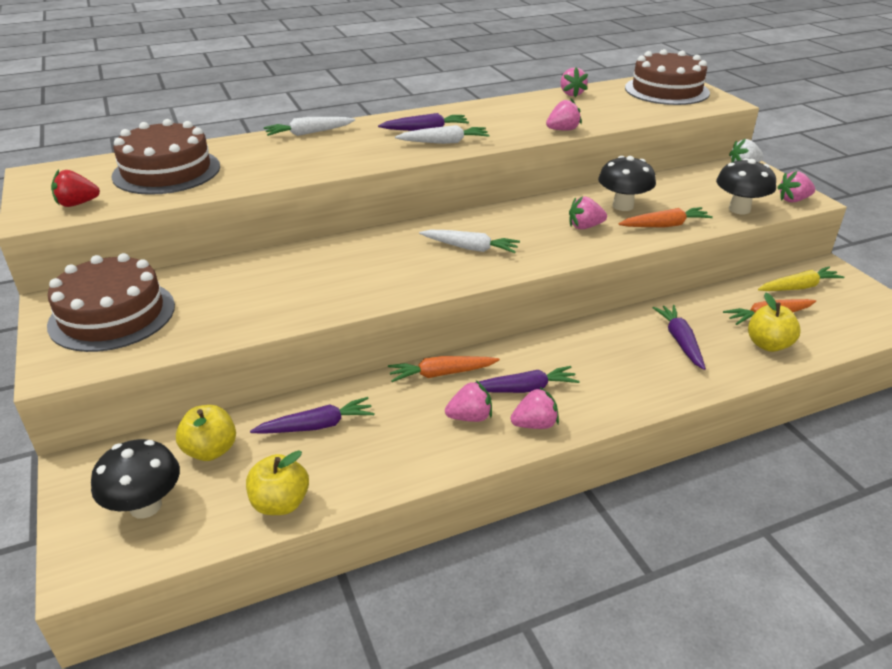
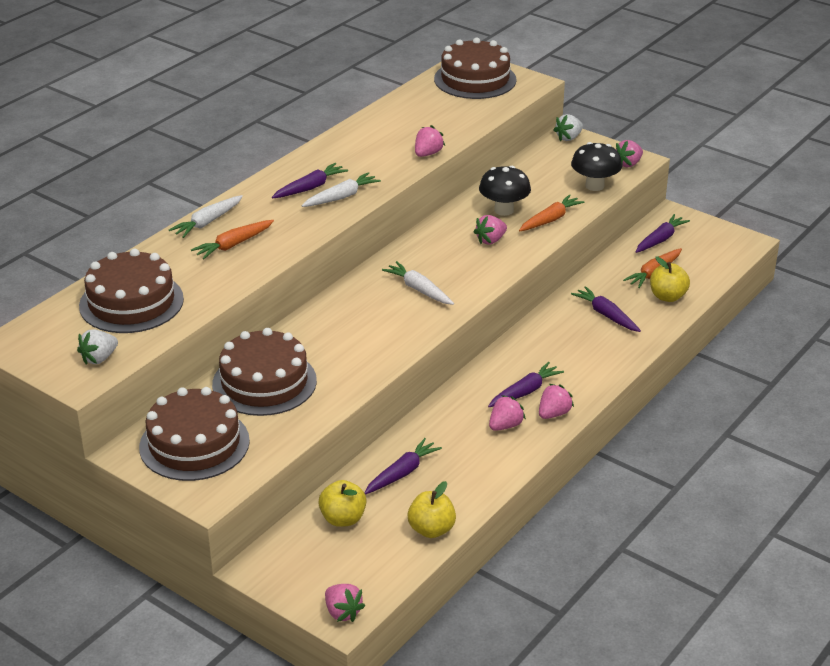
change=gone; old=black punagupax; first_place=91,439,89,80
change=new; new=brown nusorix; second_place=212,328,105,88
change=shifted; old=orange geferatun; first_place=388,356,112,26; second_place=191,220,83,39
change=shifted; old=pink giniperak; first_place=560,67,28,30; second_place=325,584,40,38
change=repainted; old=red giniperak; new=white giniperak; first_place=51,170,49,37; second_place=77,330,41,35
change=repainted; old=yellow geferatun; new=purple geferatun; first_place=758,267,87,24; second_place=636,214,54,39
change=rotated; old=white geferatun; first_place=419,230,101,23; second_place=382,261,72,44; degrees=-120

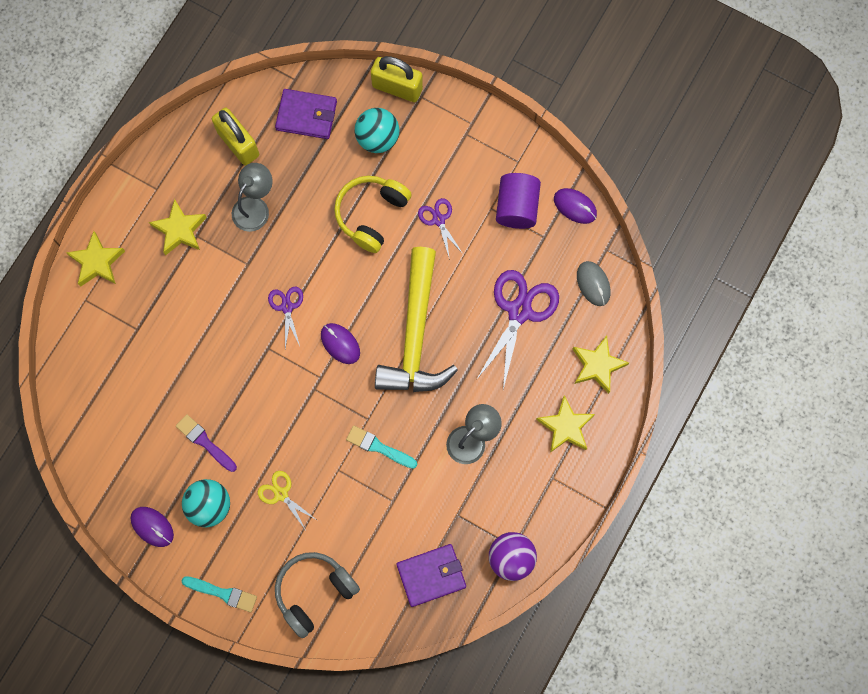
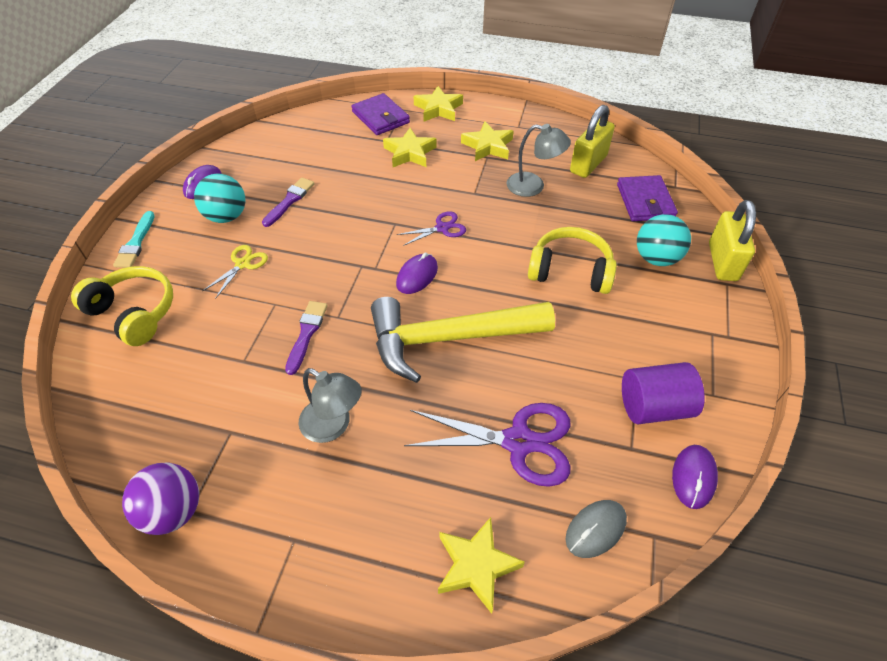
change=gone; old=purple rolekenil; first_place=418,198,46,62
change=shifted; old=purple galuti; first_place=396,544,70,63; second_place=351,93,59,42
change=shifted; old=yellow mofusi; first_place=536,395,59,58; second_place=383,128,54,39
change=repainted; old=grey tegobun; new=yellow tegobun; first_place=275,552,85,86; second_place=71,266,102,80
change=repainted; old=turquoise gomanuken; new=purple gomanuken; first_place=346,426,71,43; second_place=285,301,43,74

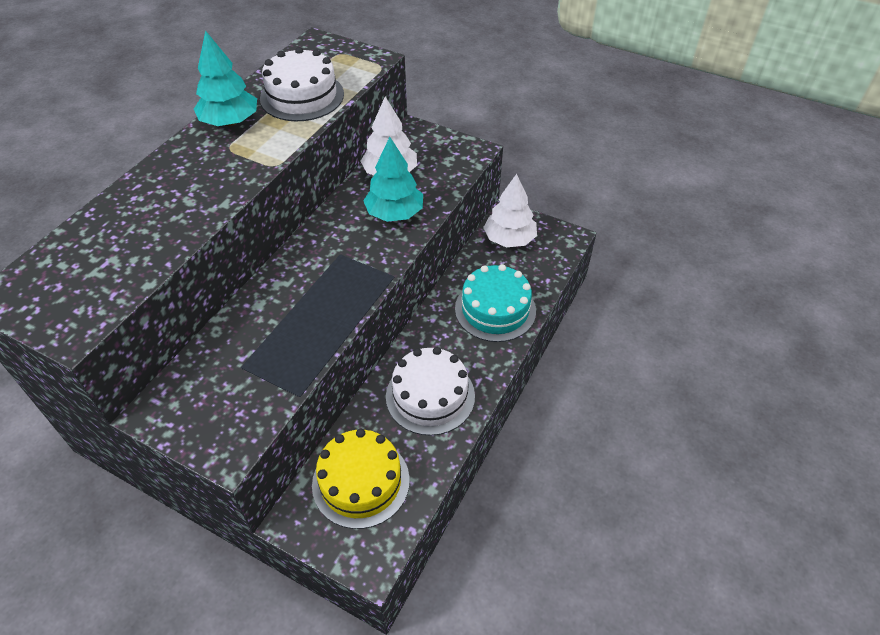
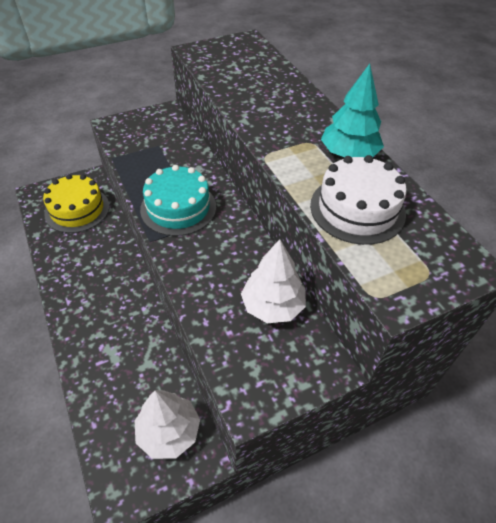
change=gone; old=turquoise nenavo; first_place=363,137,60,85
change=gone; old=white nusorix; first_place=386,347,89,89
change=shifted; old=turquoise nusorix; first_place=455,264,81,78; second_place=140,165,76,71

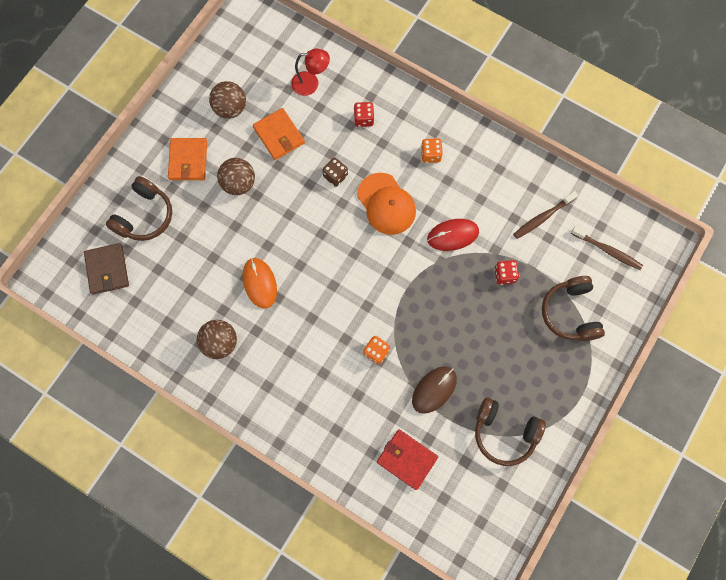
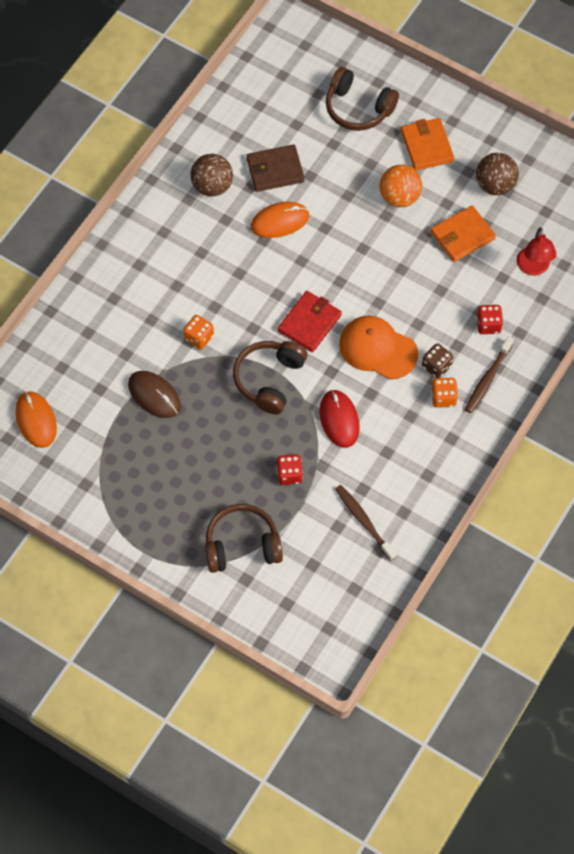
change=new; new=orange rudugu; second_place=15,391,42,57
change=shifted; old=brown galuti; first_place=84,243,45,52; second_place=247,144,58,48
change=shifted; old=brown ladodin; first_place=322,158,26,29; second_place=422,343,31,35
change=shifted; old=red galuti; first_place=377,429,61,61; second_place=278,291,64,61
change=shifted; old=brown tegobun; first_place=475,398,71,68; second_place=233,341,74,74
change=shifted; old=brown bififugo; first_place=571,226,72,44; second_place=465,336,49,77
change=repainted; old=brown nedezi; new=orange nedezi; first_place=217,158,38,37; second_place=380,165,42,42
change=rotated; old=orange galuti; first_place=168,138,39,42; second_place=401,118,53,53; degrees=75
change=rotated; old=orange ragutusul; first_place=357,173,59,62; second_place=339,316,79,64; degrees=60

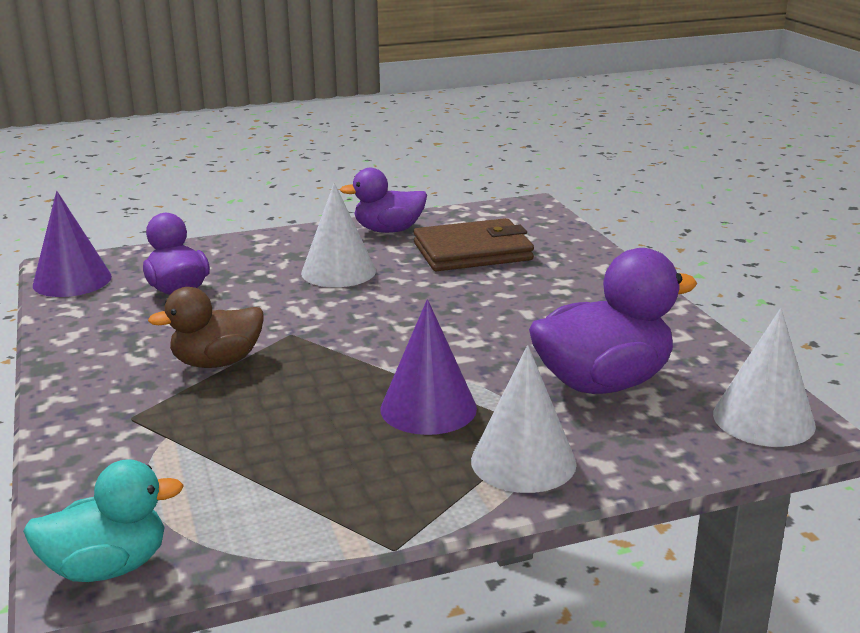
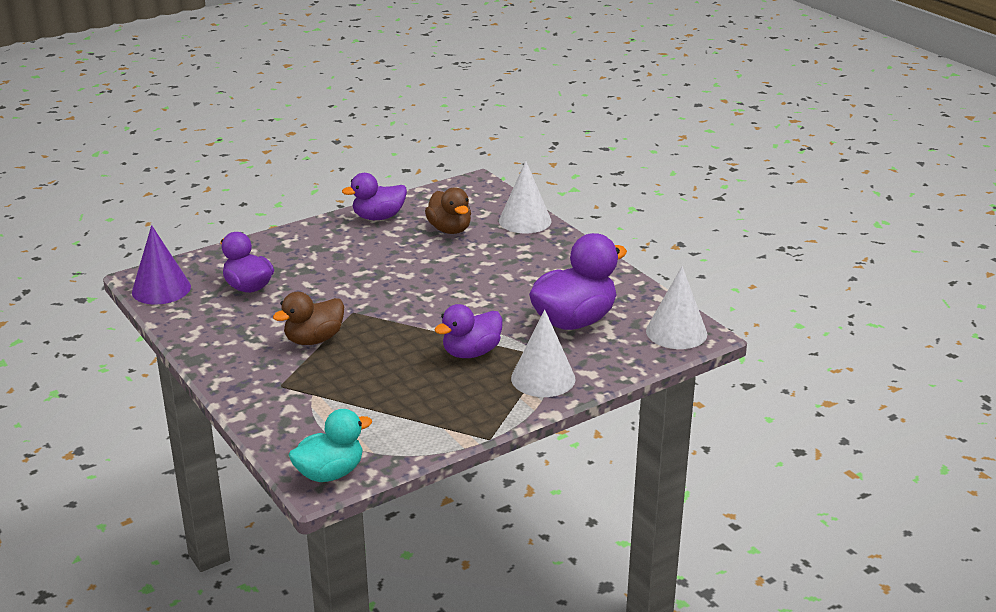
change=shifted; old=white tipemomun; first_place=301,183,75,104; second_place=499,161,53,72
change=swapped; old=purple tipemomun; new=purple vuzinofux; first_place=380,299,97,136; second_place=435,304,68,54
change=swapped; old=brown galuti; new=brown vuzinofux; first_place=414,218,120,53; second_place=425,187,46,47

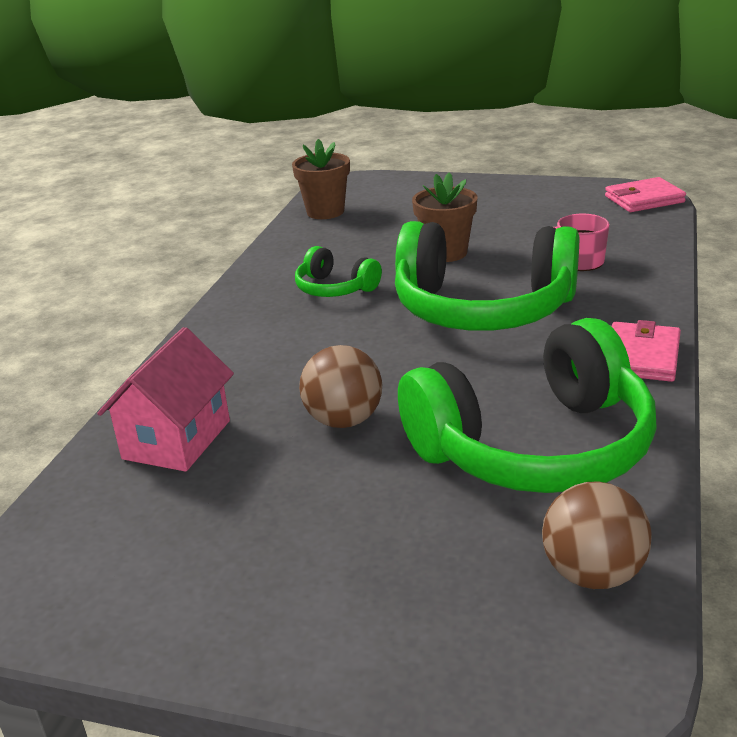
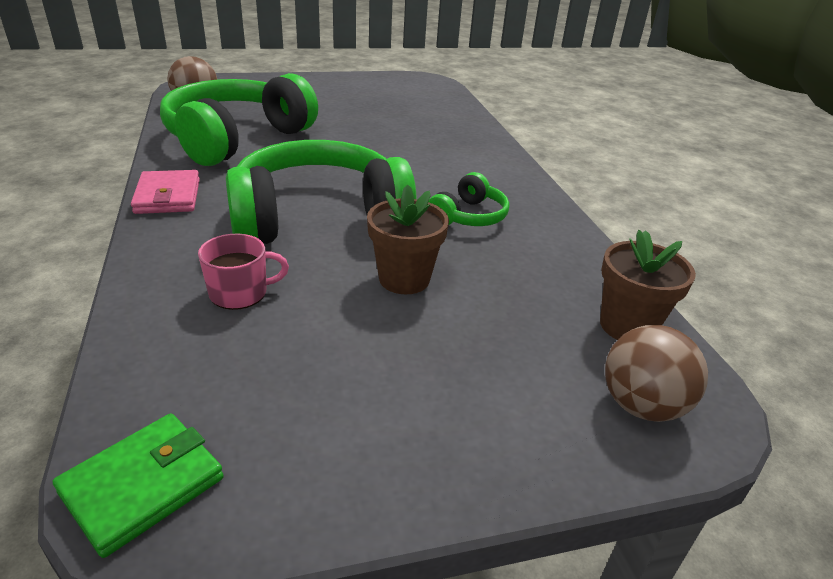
change=gone; old=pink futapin; first_place=97,327,137,145
change=shifted; old=brown nedezi; first_place=299,345,83,83; second_place=605,325,103,97
change=repainted; old=pink galuti; new=green galuti; first_place=605,177,81,35; second_place=53,413,171,145
change=rotated; old=green tegobun; first_place=295,246,87,51; second_place=429,172,80,54; degrees=120

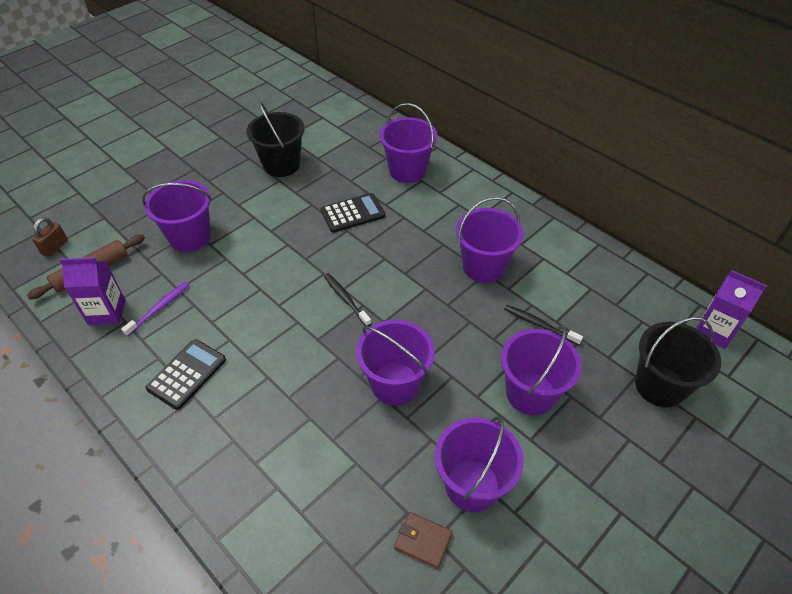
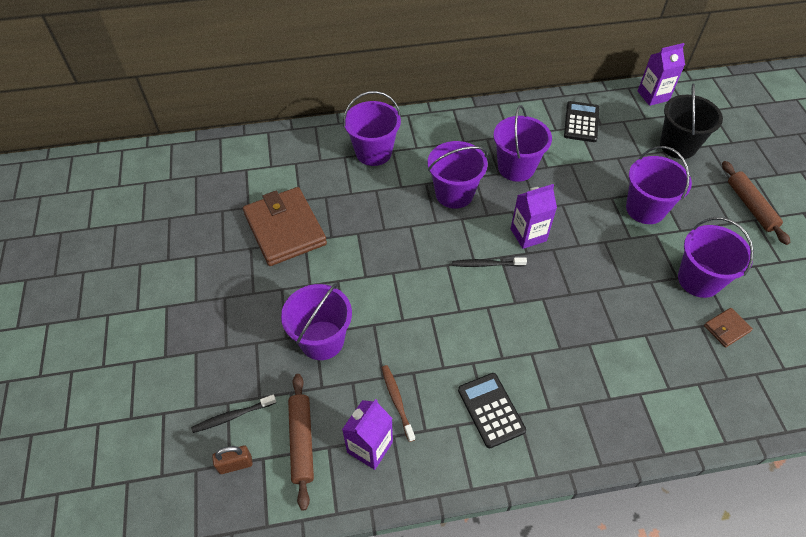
change=new; new=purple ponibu; second_place=511,184,46,65
change=new; new=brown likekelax; second_place=722,161,68,84
change=shifted; old=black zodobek; first_place=321,193,64,40; second_place=564,101,35,41
change=shifted; old=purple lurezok; first_place=356,320,79,85; second_place=428,141,60,68
change=shifted; old=black bififugo; first_place=504,305,79,40; second_place=191,395,85,38
change=swapped; old=black lurezok; new=brown galuti; first_place=246,101,58,76; second_place=243,187,84,79
change=repainted; old=purple bififugo; new=brown bififugo; first_place=121,282,68,54; second_place=382,365,33,77
change=rotated; old=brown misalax; first_place=32,217,36,40; second_place=212,446,41,28; degrees=-75

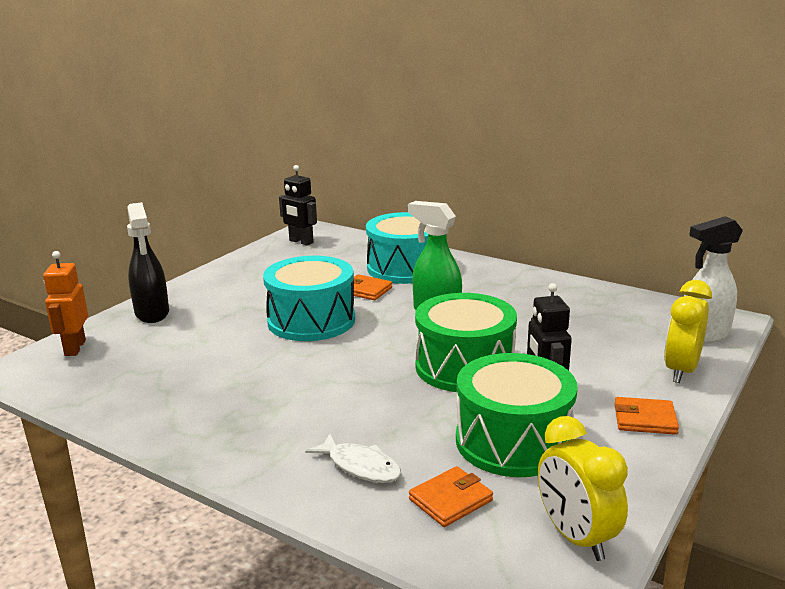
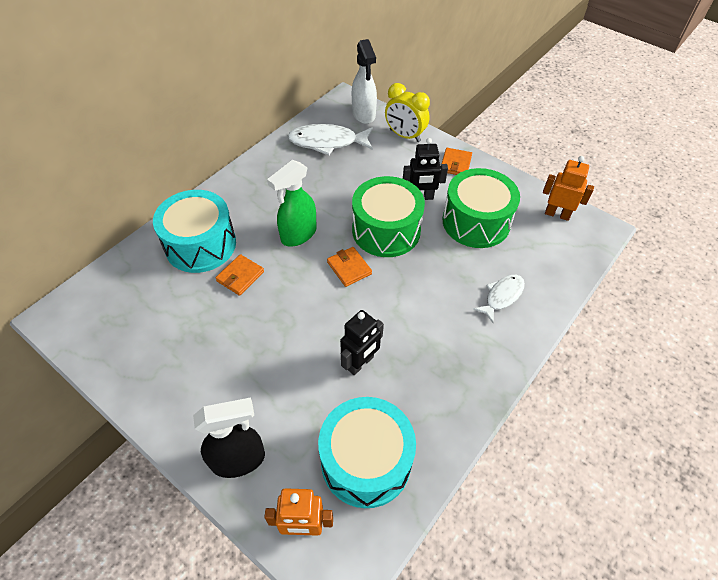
change=new; new=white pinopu; second_place=288,124,85,32
change=shifted; old=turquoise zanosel; first_place=263,256,92,85; second_place=318,397,98,111
change=shifted; old=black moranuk; first_place=279,165,38,81; second_place=340,310,44,65
change=shifted; old=orange galuti; first_place=409,466,84,61; second_place=327,247,45,40
change=swapped; old=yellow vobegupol; new=orange moranuk; first_place=538,416,90,145; second_place=543,156,51,65

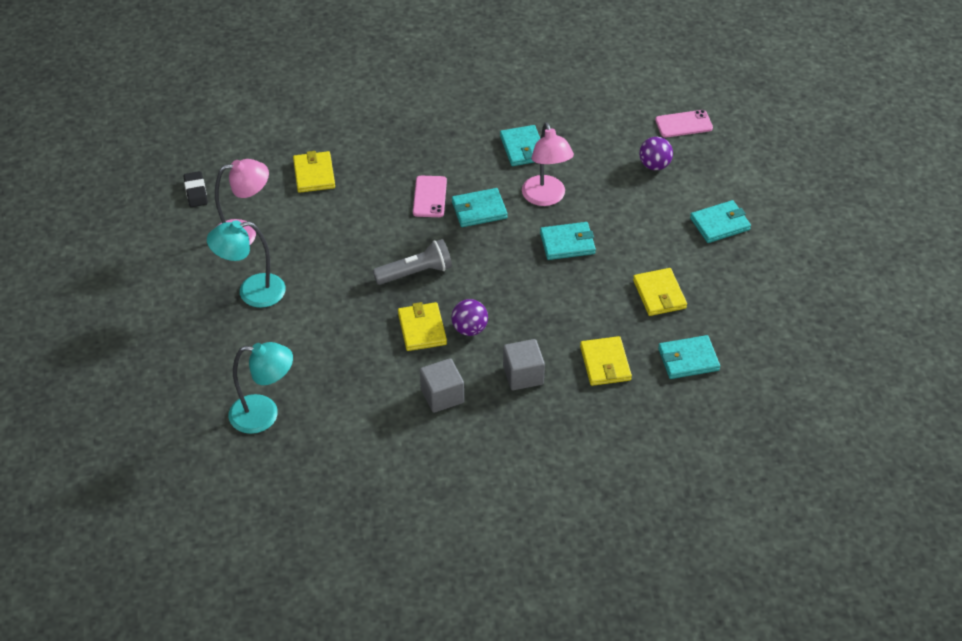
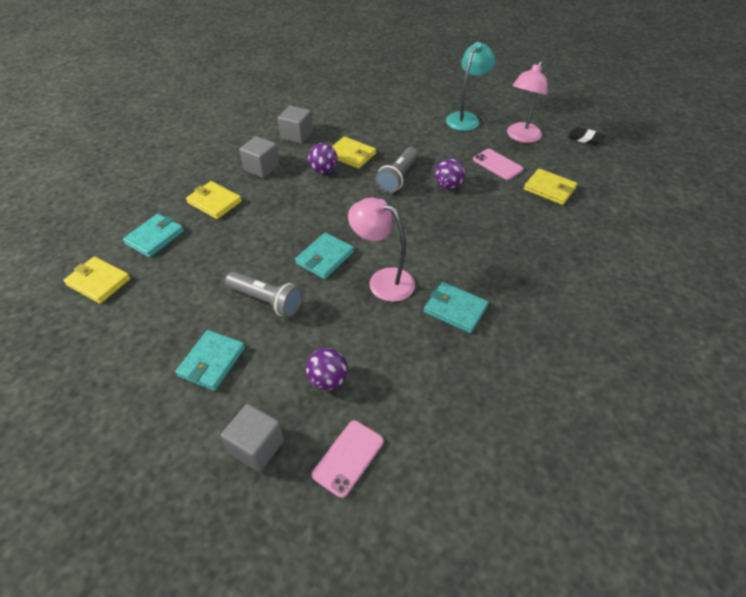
change=gone; old=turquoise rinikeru; first_place=229,342,64,92
change=gone; old=turquoise galuti; first_place=452,188,56,39
change=new; new=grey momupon; second_place=221,404,63,68
change=new; new=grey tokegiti; second_place=225,271,77,47
change=new; new=purple nedezi; second_place=435,158,30,32
change=shifted; old=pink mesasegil; first_place=413,176,34,41; second_place=473,149,50,31
change=shifted; old=yellow galuti; first_place=633,268,54,48; second_place=63,256,67,48

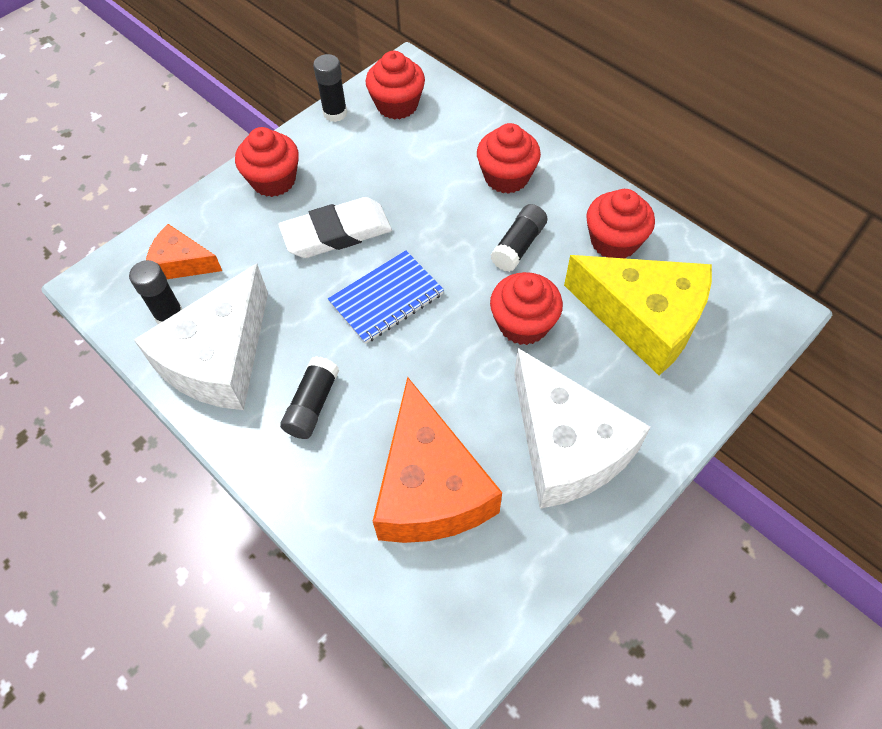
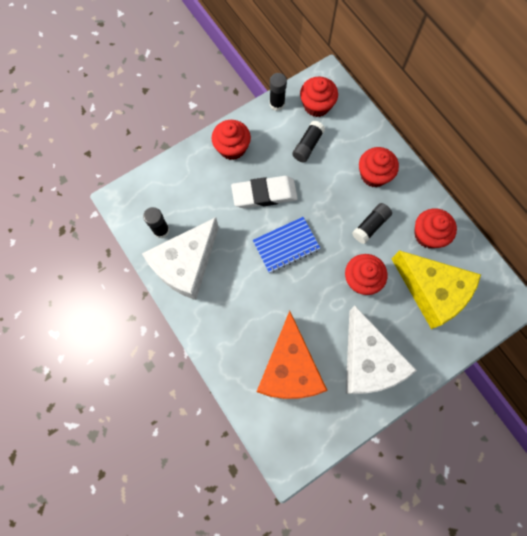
change=gone; old=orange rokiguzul; first_place=146,224,76,55
change=shifted; old=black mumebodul; first_place=280,356,59,83; second_place=292,121,33,41

